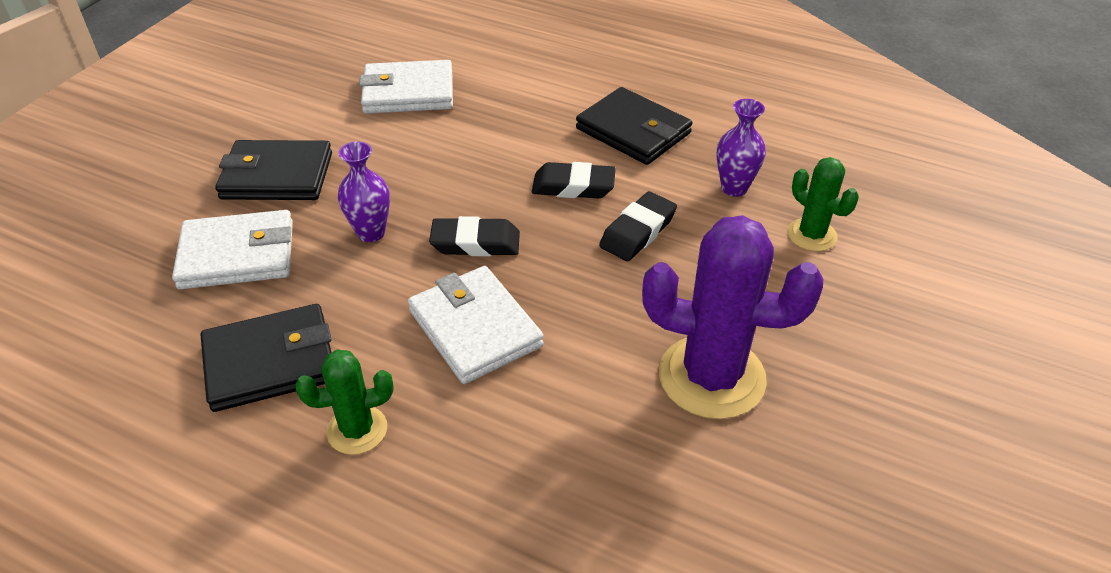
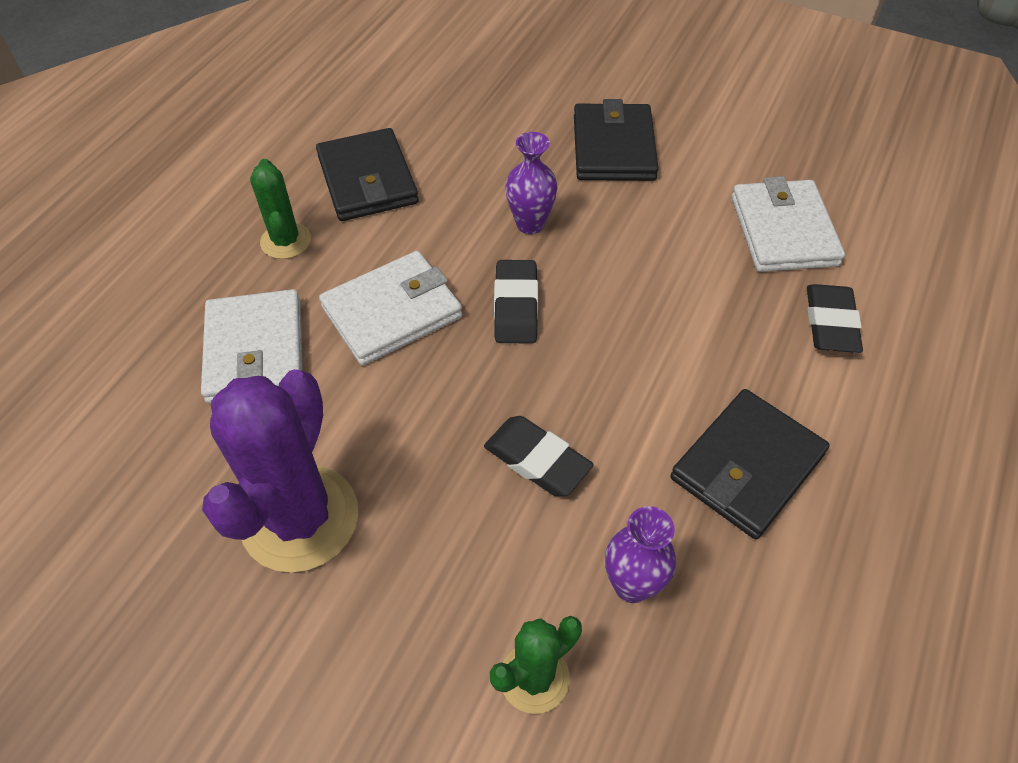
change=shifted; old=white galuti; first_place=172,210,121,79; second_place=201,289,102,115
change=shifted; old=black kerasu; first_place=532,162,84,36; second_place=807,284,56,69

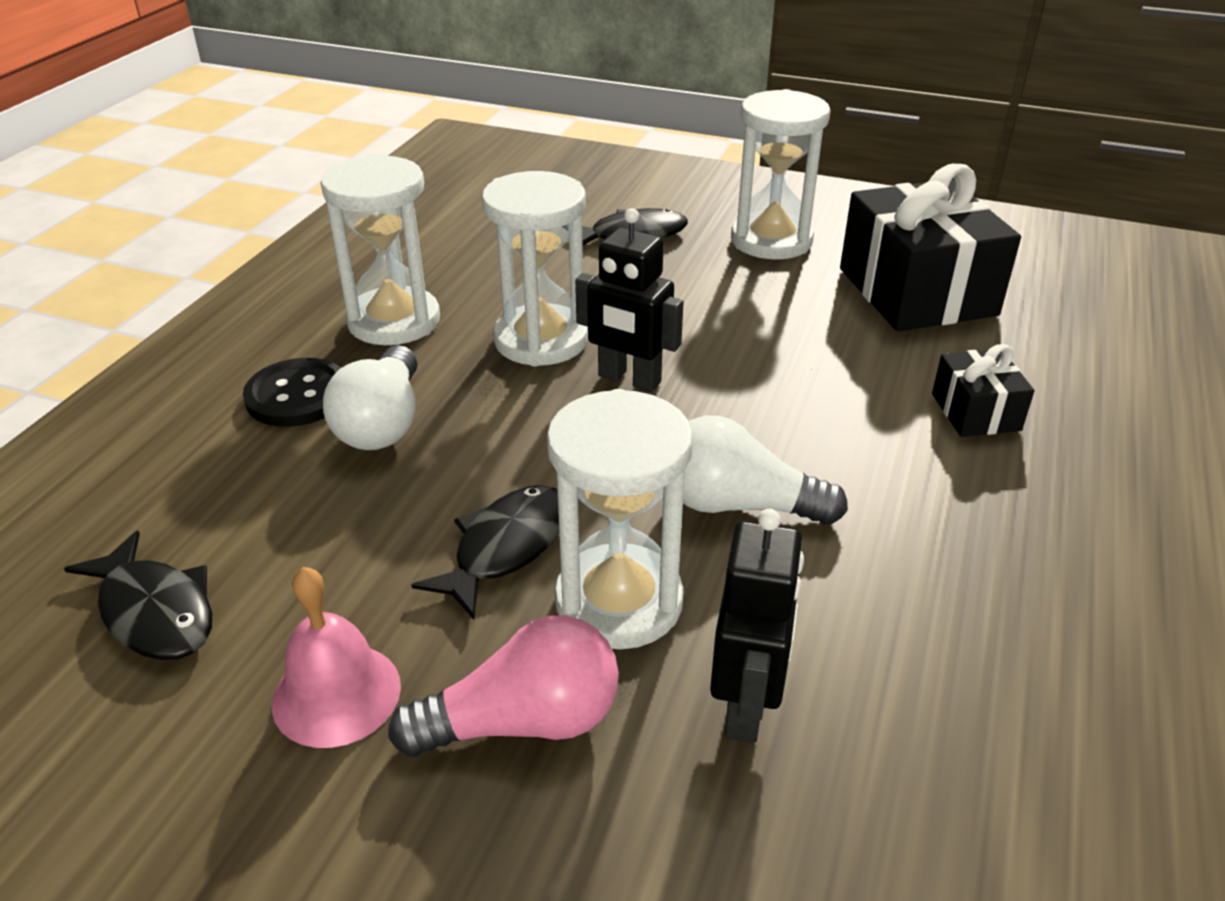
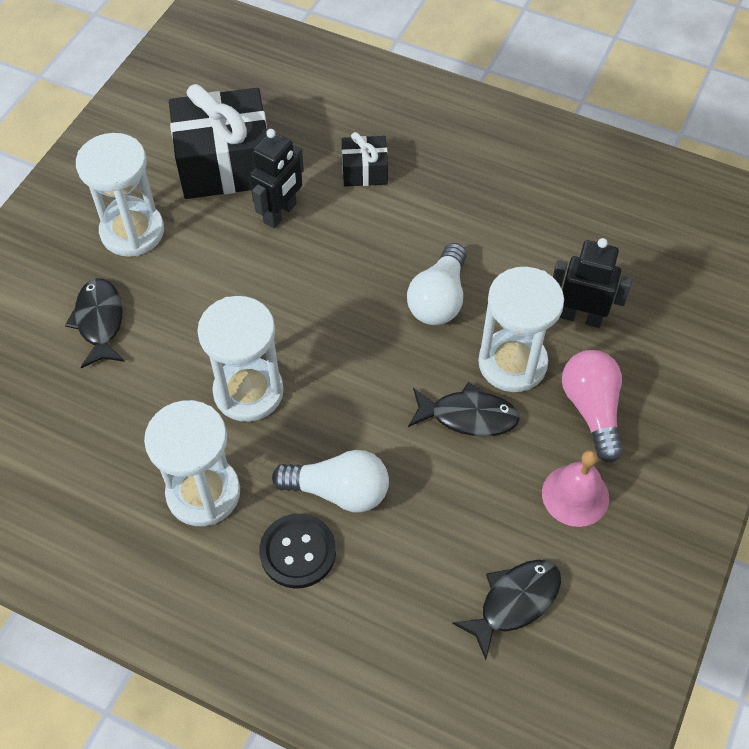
change=shifted; old=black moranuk; first_place=575,208,109,184; second_place=249,129,55,99
change=rotated; old=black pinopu; first_place=411,485,148,135; second_place=408,382,112,54; degrees=150

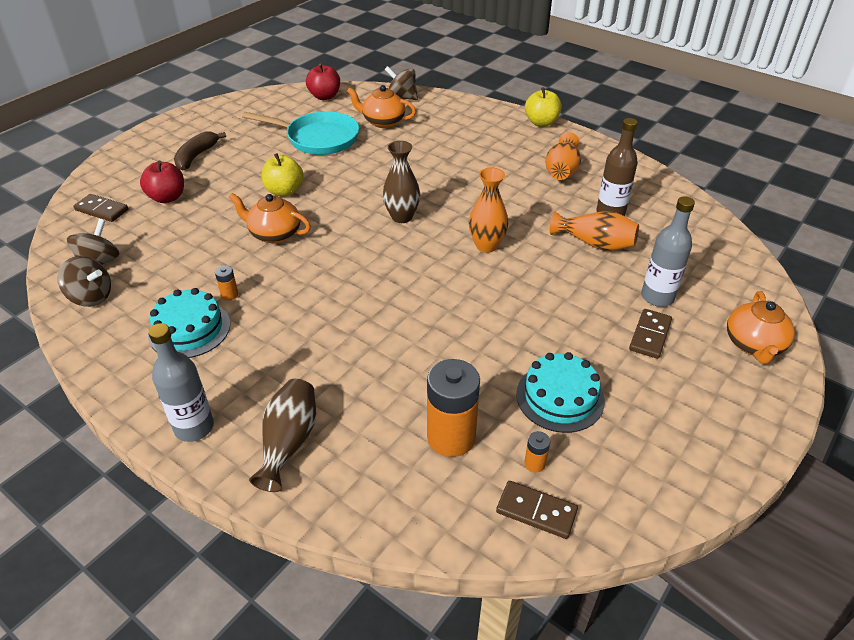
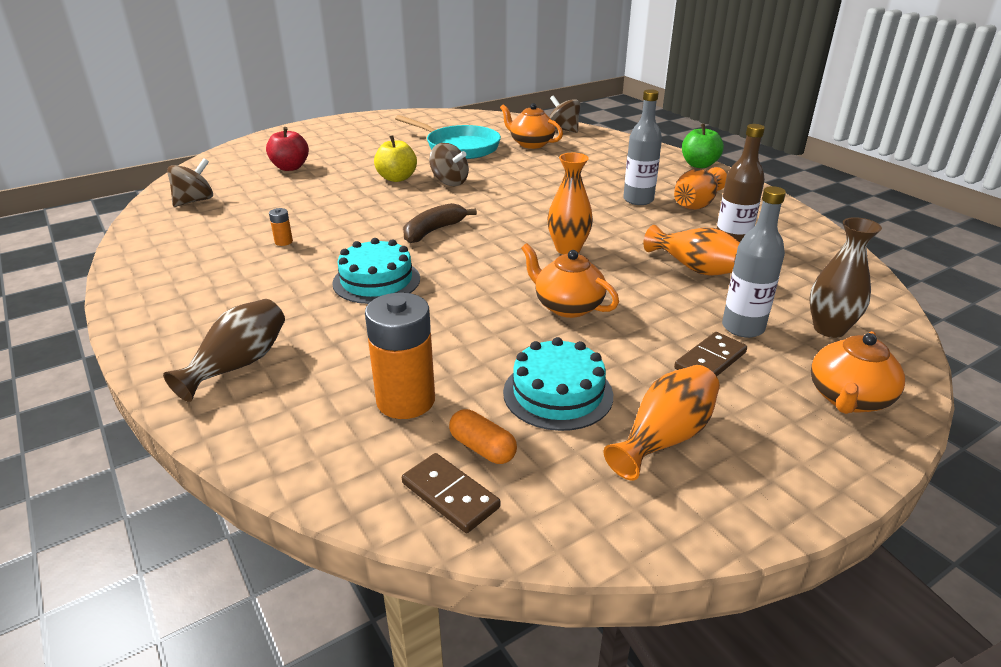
change=gone; old=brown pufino; first_place=74,194,54,28
change=gone; old=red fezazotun; first_place=306,63,34,37
change=new; new=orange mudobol; second_place=604,365,116,115
change=shifted; old=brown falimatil; first_place=58,256,53,51; second_place=429,143,40,43
change=shifted; old=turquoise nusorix; first_place=148,288,82,70; second_place=332,238,88,66
change=shifted; old=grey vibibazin; first_place=148,323,66,119; second_place=623,89,39,116
change=shifted; old=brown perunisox; first_place=174,132,52,39; second_place=403,203,74,40
change=shifted; old=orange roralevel; first_place=229,193,82,51; second_place=521,243,98,75
change=shifted; old=brown mudobol; first_place=382,141,38,82; second_place=809,217,73,121
change=swapped; old=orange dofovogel; new=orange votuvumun; first_place=524,431,26,42; second_place=449,409,68,55
change=repainted; old=yellow fezazotun; new=green fezazotun; first_place=525,87,37,40; second_place=682,123,42,45

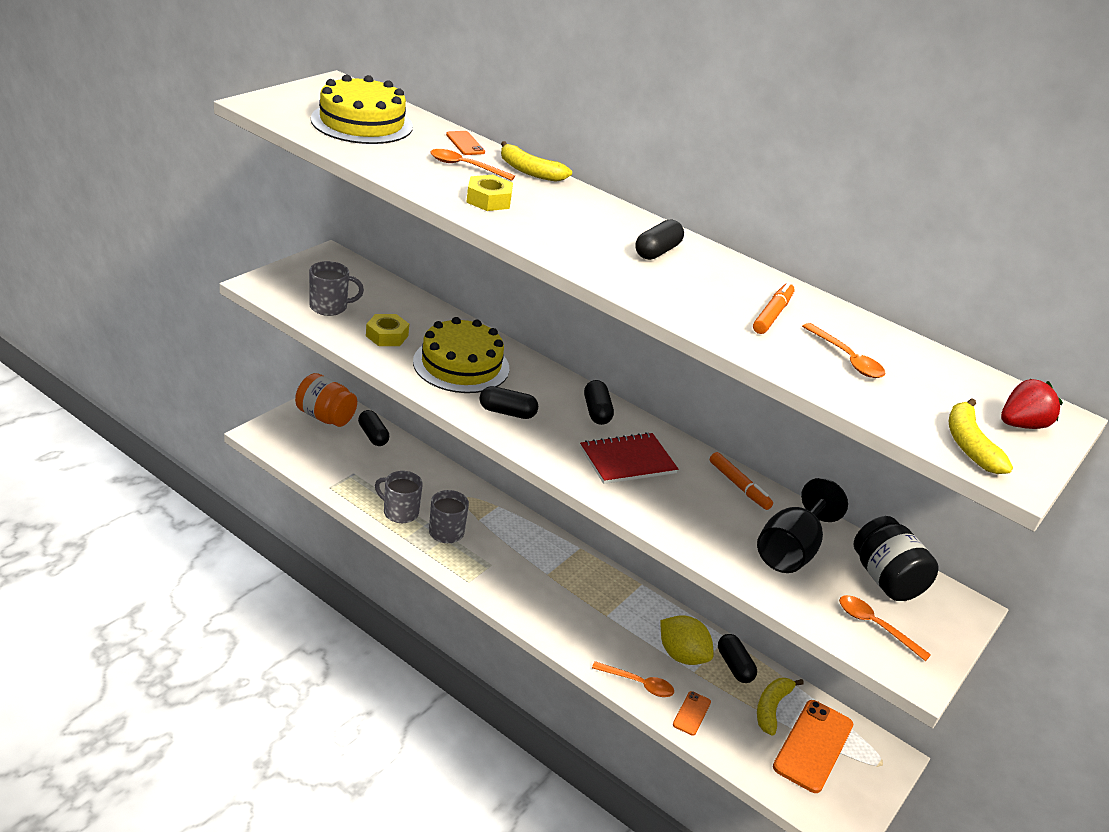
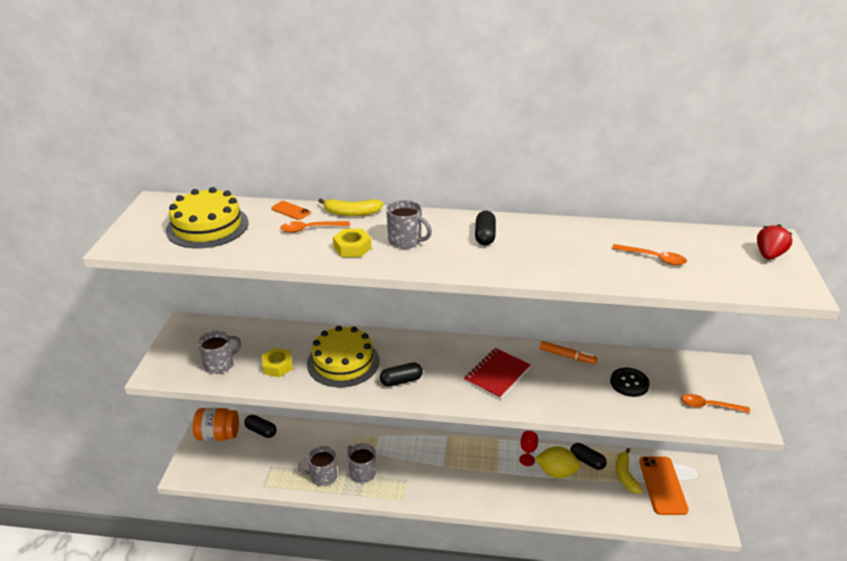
change=gone; old=black votuvumun; first_place=584,380,30,45
change=gone; old=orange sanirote; first_place=592,661,82,36
change=gone; old=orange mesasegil; first_place=673,691,38,44
change=gone; old=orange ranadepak; first_place=753,282,42,52
change=gone; old=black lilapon; first_place=853,516,86,85
change=gone; old=yellow perunisox; first_place=949,398,64,76
change=new; new=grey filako; second_place=386,200,46,49
change=new; new=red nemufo; second_place=519,431,19,35
change=swapped; old=black nemufo; new=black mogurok; first_place=757,478,91,95; second_place=610,368,40,29

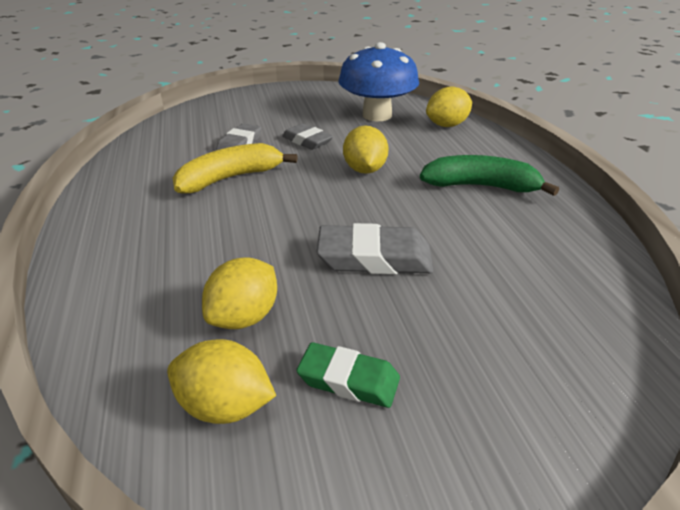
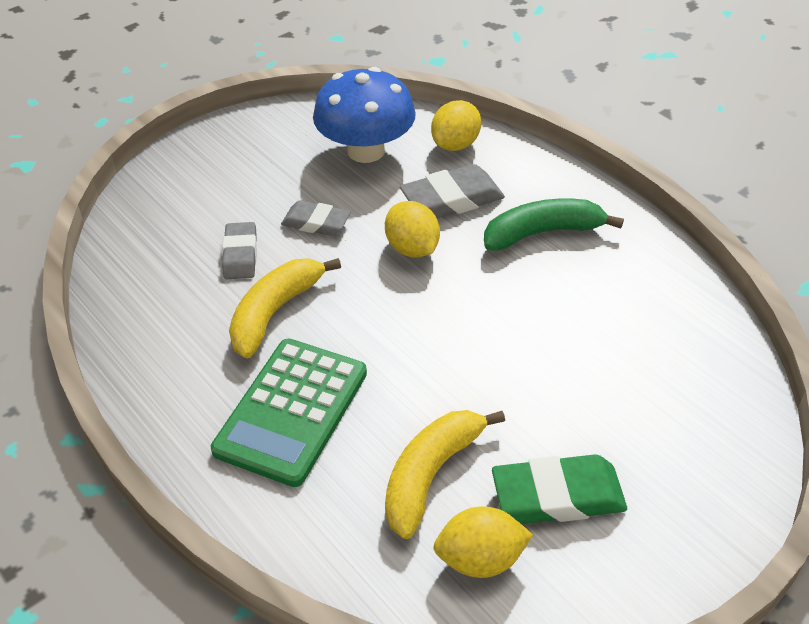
change=new; new=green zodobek; second_place=211,339,156,148
change=shifted; old=grey kerasu; first_place=317,223,116,51; second_place=400,164,105,55
change=swapped; old=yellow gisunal; new=yellow perunisox; first_place=202,257,75,72; second_place=385,410,120,129
change=scaled; old=green kerasu; first_place=296,342,104,66; second_place=492,454,135,70; factor=1.52

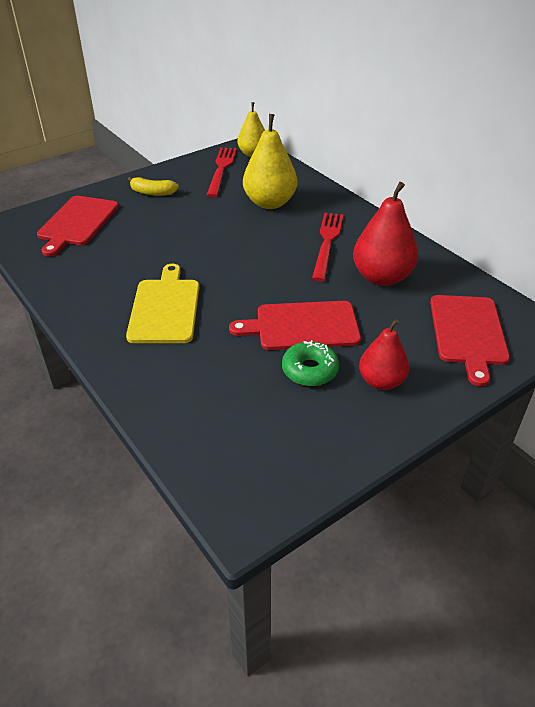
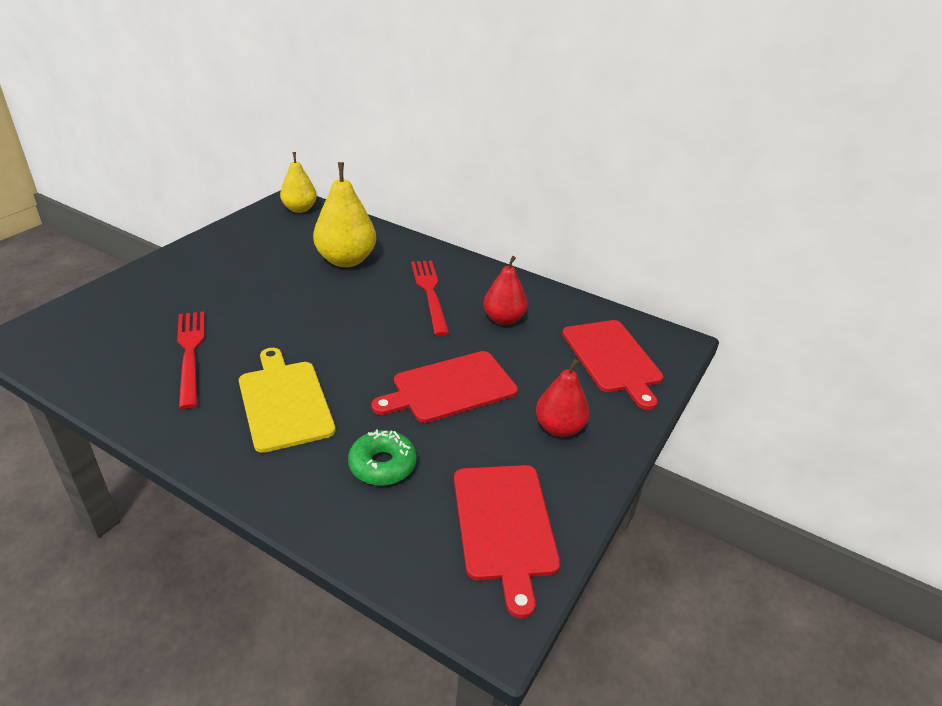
change=gone; old=yellow perunisox; first_place=128,177,51,19
change=shifted; old=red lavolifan; first_place=37,196,82,60; second_place=454,465,106,153
change=shifted; old=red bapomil; first_place=206,147,31,51; second_place=177,312,28,97
change=shifted; old=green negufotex; first_place=282,340,57,46; second_place=348,429,69,57
change=scaled; old=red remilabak; first_place=353,182,65,104; second_place=483,256,44,69; factor=0.65

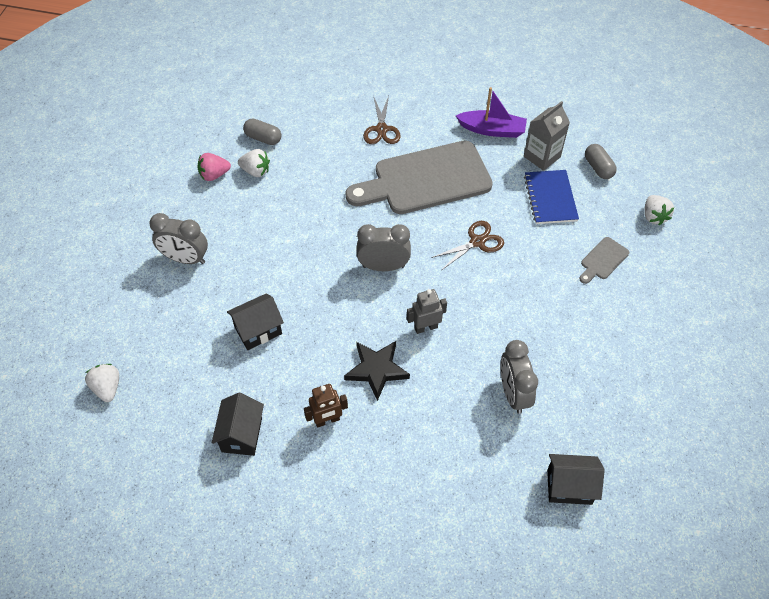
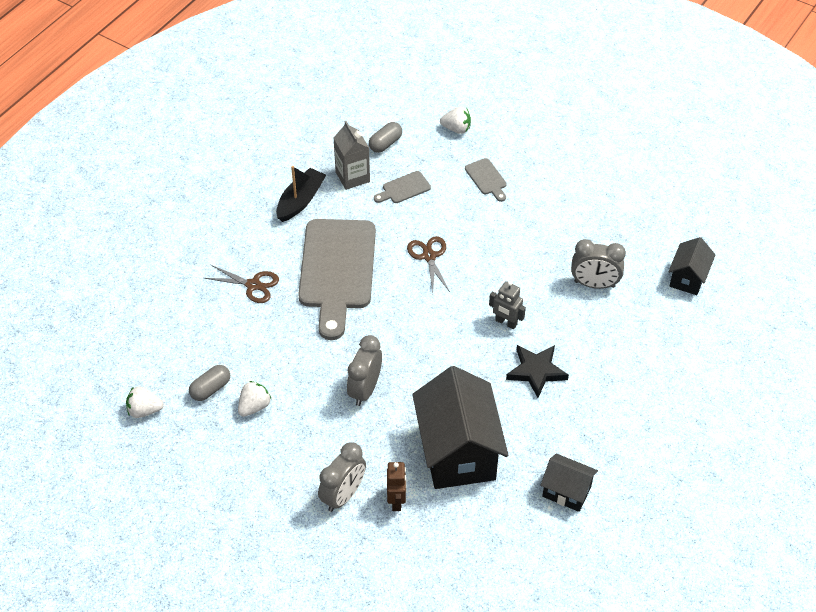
change=gone; old=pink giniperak; first_place=198,153,33,28
change=shifted; old=white giniperak; first_place=85,364,34,38; second_place=126,386,38,32
change=shifted; old=brown moranuk; first_place=304,384,44,43; second_place=387,462,19,49
change=shifted; old=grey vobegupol; first_place=357,224,54,47; second_place=347,335,35,71
change=swapped; old=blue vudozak; new=grey lavolifan; first_place=524,170,55,54; second_place=374,171,57,32
change=repainted; old=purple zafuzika; new=black zafuzika; first_place=456,87,71,51; second_place=276,166,50,56
change=rotated; old=grey moranuk; first_place=407,289,40,45; second_place=489,281,37,48; degrees=-60
change=rotated; old=grey votuvumun; first_place=585,144,32,35; second_place=369,122,33,31; degrees=-45
change=scaled; old=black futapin; first_place=227,293,57,57; second_place=412,366,96,123; factor=1.95

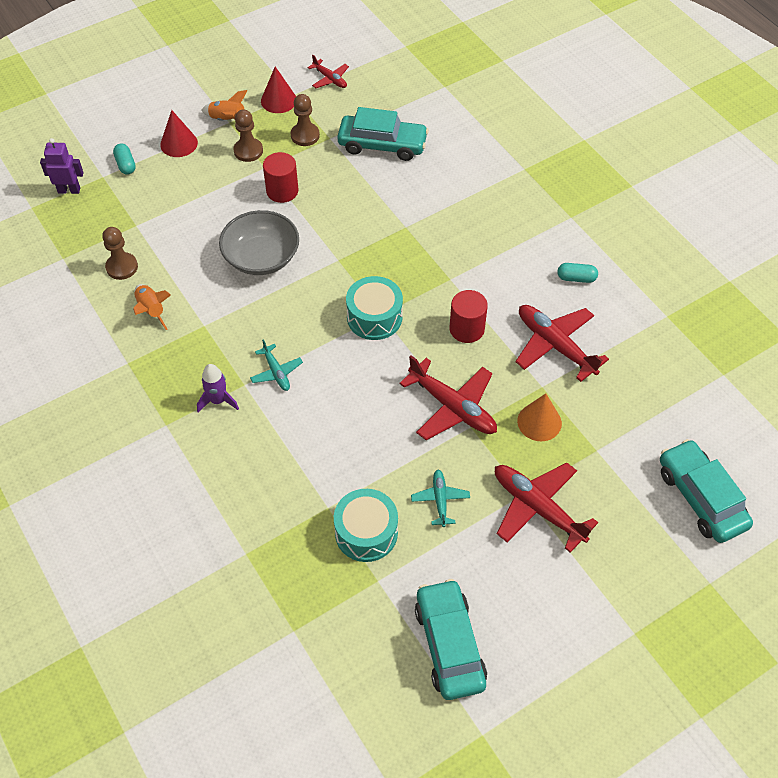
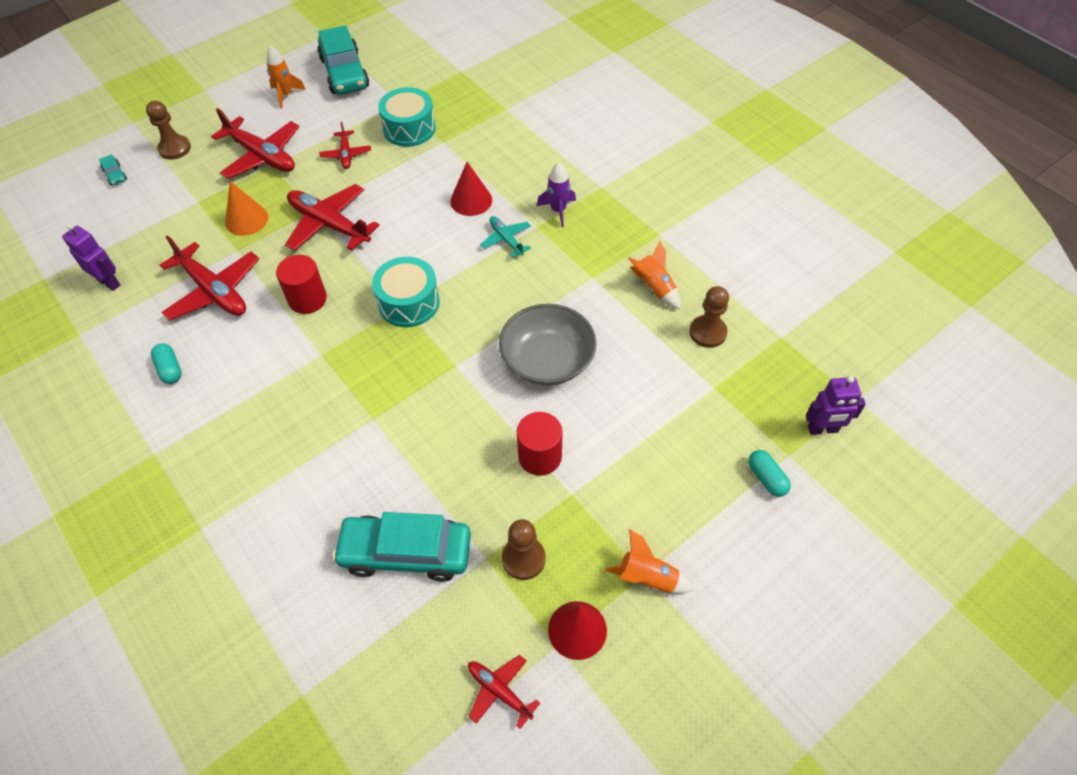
change=new; new=purple moranuk; second_place=62,223,58,68
change=new; new=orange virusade; second_place=266,46,40,63
change=shifted; old=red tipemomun; first_place=160,110,38,47; second_place=450,162,42,54
change=shifted; old=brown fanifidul; first_place=233,109,30,53; second_place=146,101,45,59
change=repainted; old=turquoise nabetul; new=red nabetul; first_place=411,470,59,57; second_place=319,122,52,47
change=rotated; old=turquoise votuvumun; first_place=557,263,41,20; second_place=151,343,31,41; degrees=60
change=scaled; old=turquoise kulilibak; first_place=660,439,93,104; second_place=99,154,28,32; factor=0.41

